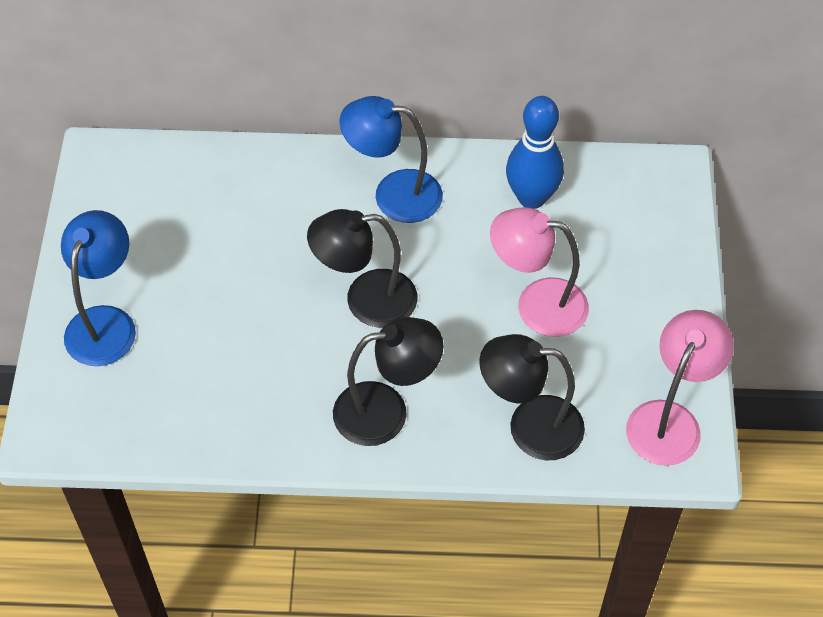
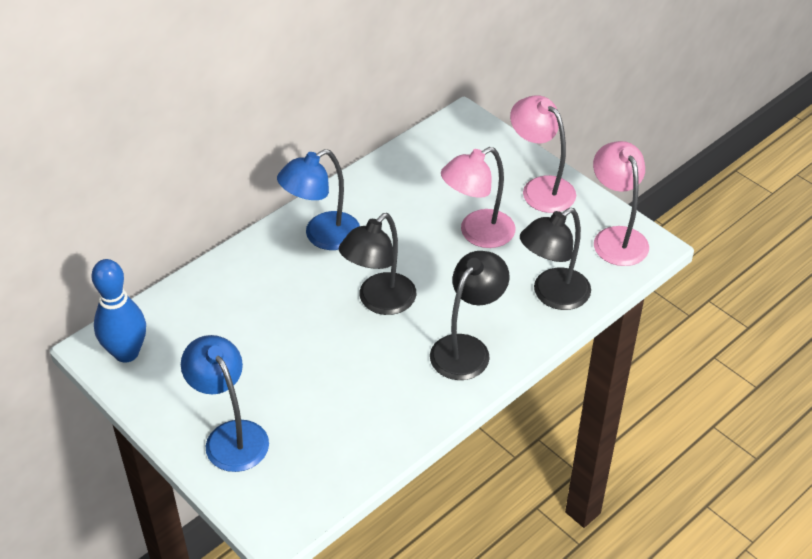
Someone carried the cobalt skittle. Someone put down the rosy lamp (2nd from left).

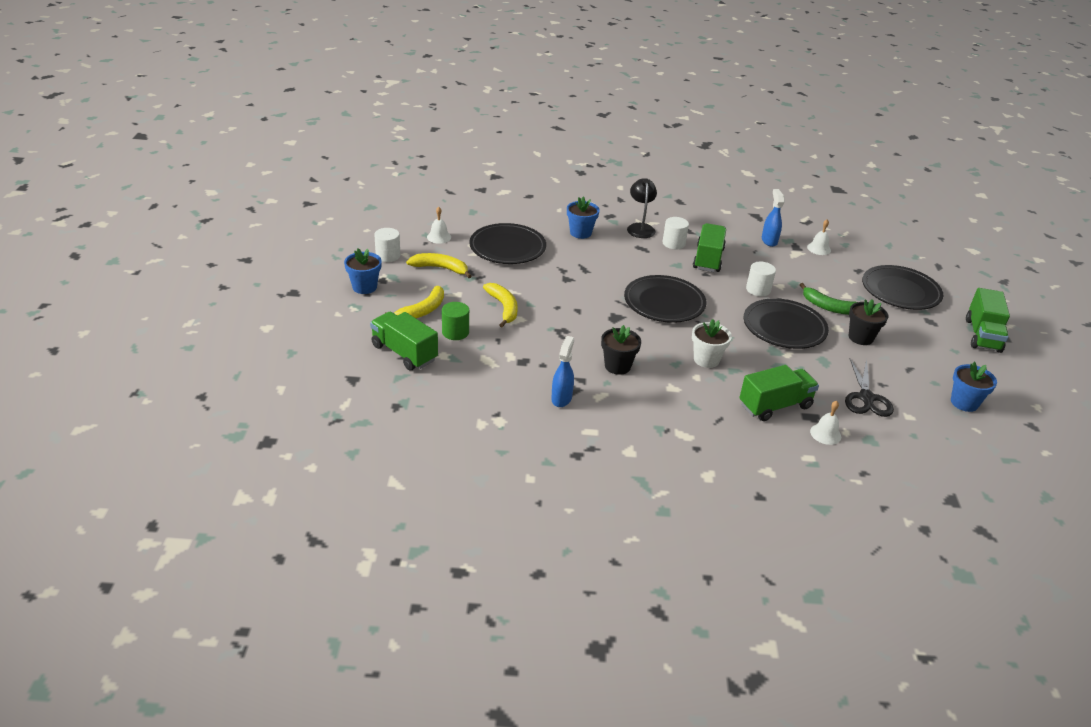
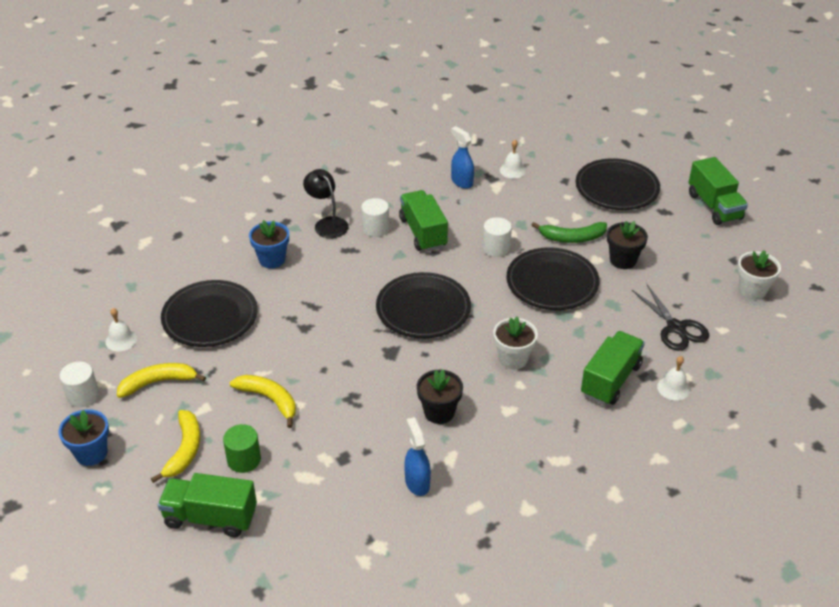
Someone repainted the cobalt potted plant (3rd from left), which became the pure white potted plant (2nd from left).

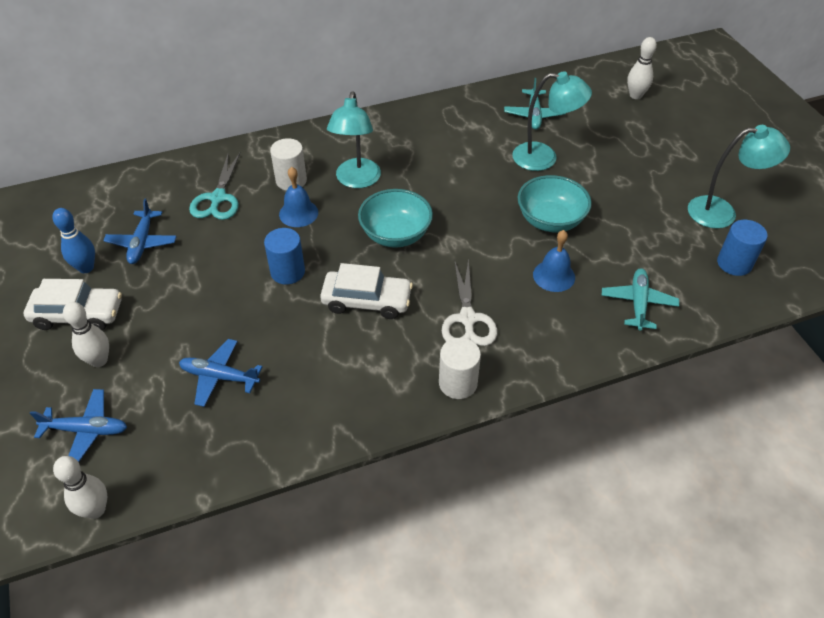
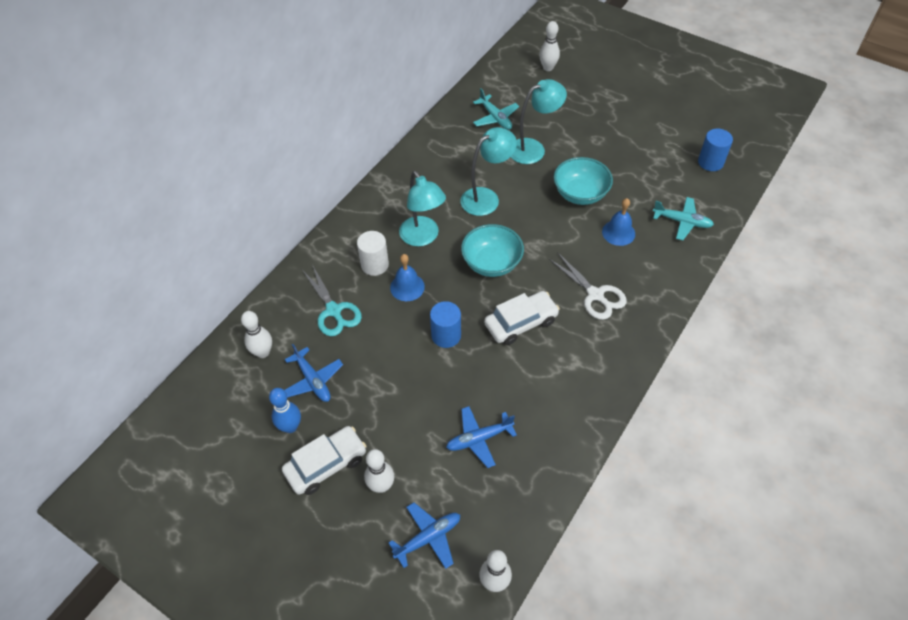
Someone carried the turquoise lamp (3rd from left in the first image). Someone rotated the turquoise plane (2nd from left) by 135 degrees clockwise. Someone took away the pure white cylinder shape (2nd from left). Someone put down the pure white skittle (1st from left).

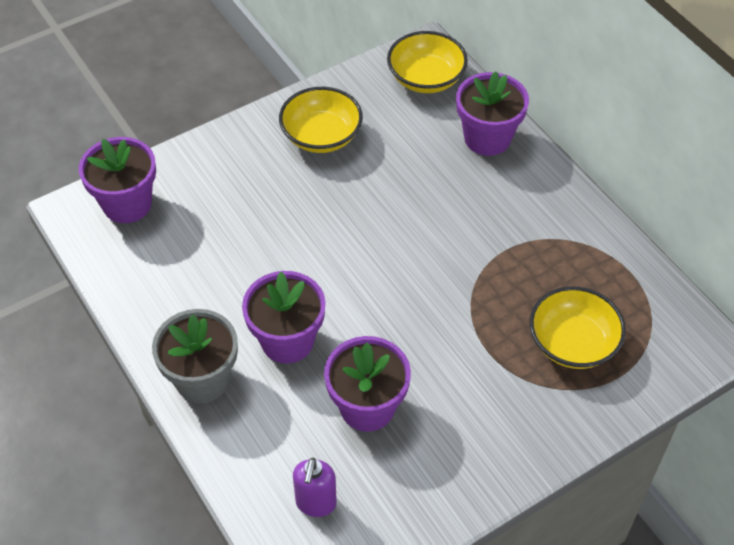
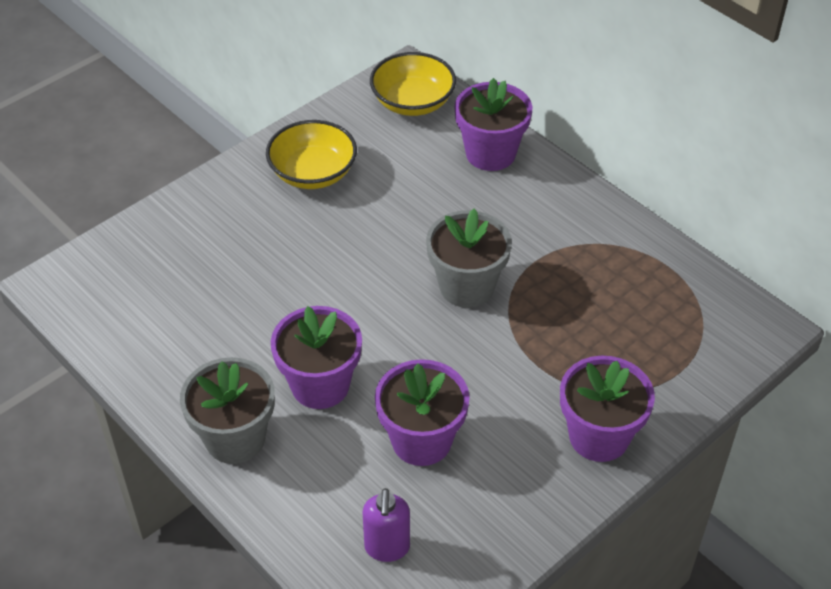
Someone carried the violet potted plant (1st from left in the first image). Someone took away the golden deep dish (3rd from left). Someone put down the grey potted plant (2nd from left).

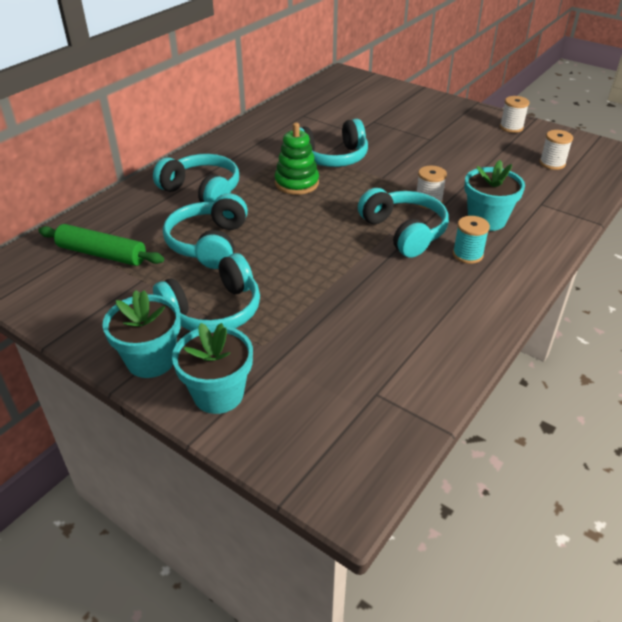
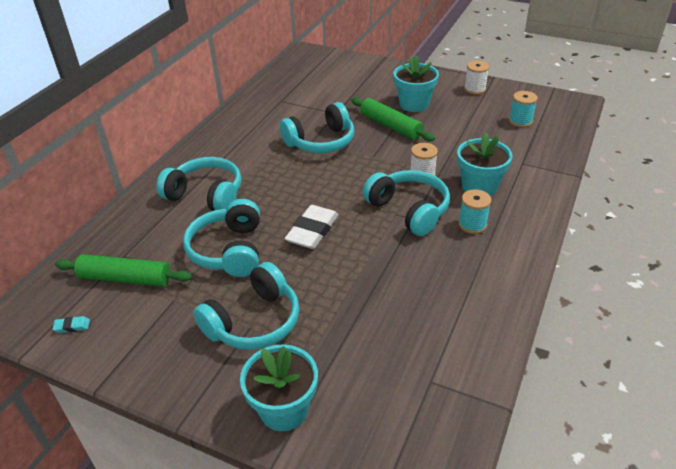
Someone took away the green ring stacker. Someone repainted the pure white reel of thread (3rd from left), which became the turquoise reel of thread (2nd from left). Someone carried the turquoise potted plant (1st from left in the first image). Someone put down the green pastry roller (2nd from left). Someone put down the pure white gum eraser. Someone put down the turquoise gum eraser.

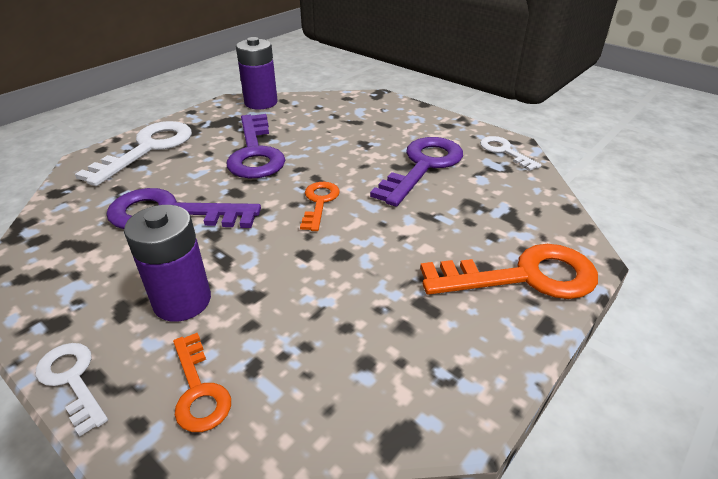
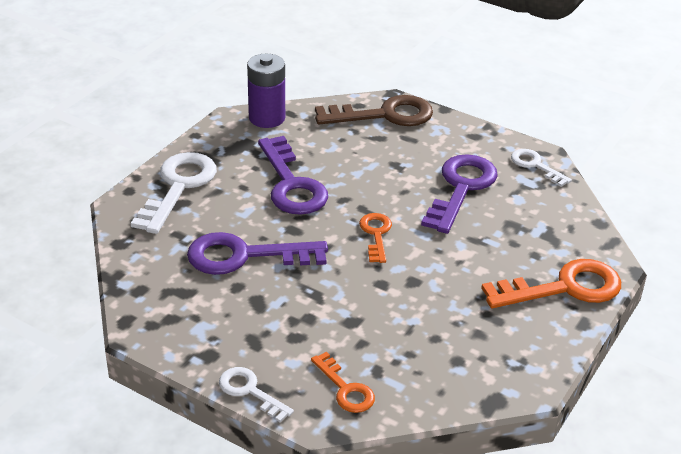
Someone took away the violet AA battery (1st from left). Someone put down the russet key.

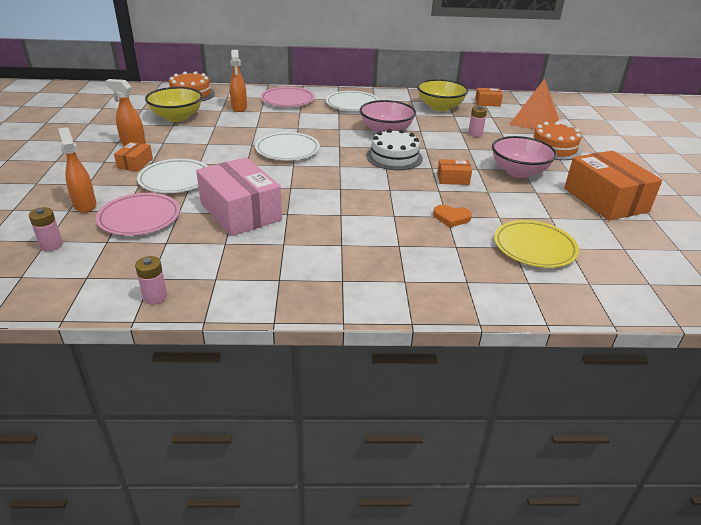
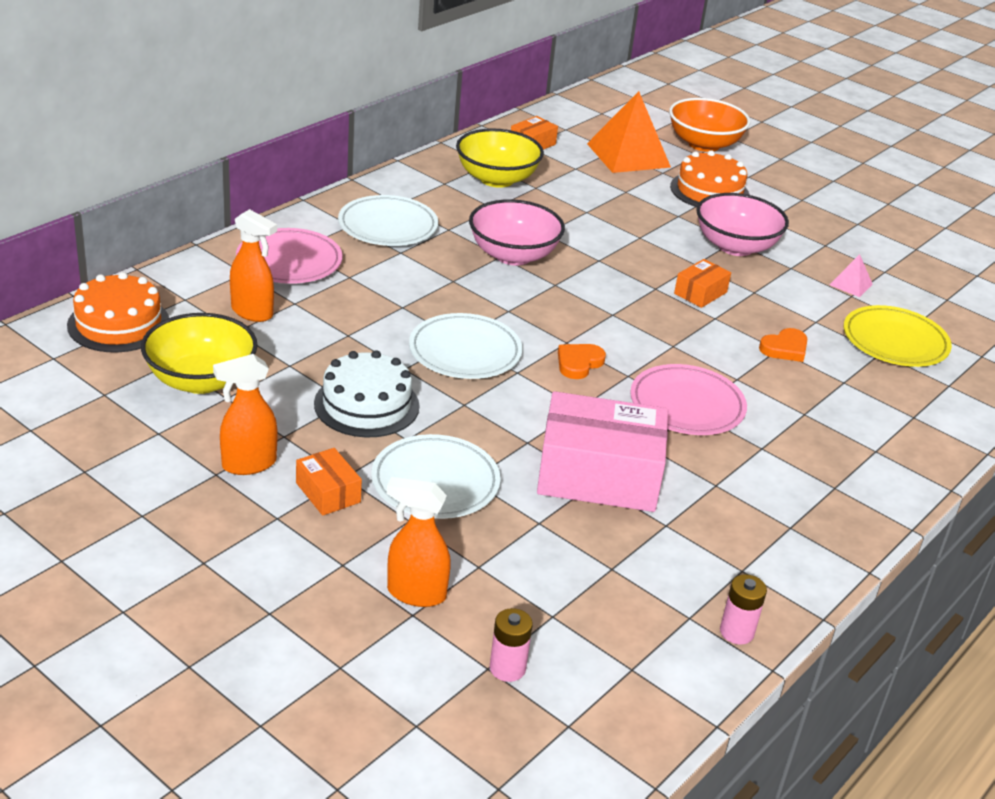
Someone took away the rosy AA battery (3rd from left). Someone carried the pure white gateau. Someone took away the orange parcel (4th from left). Someone carried the rosy dinner plate (1st from left in the first image). Someone put down the orange deep dish. Someone put down the rosy pyramid. Someone put down the orange love heart (1st from left).

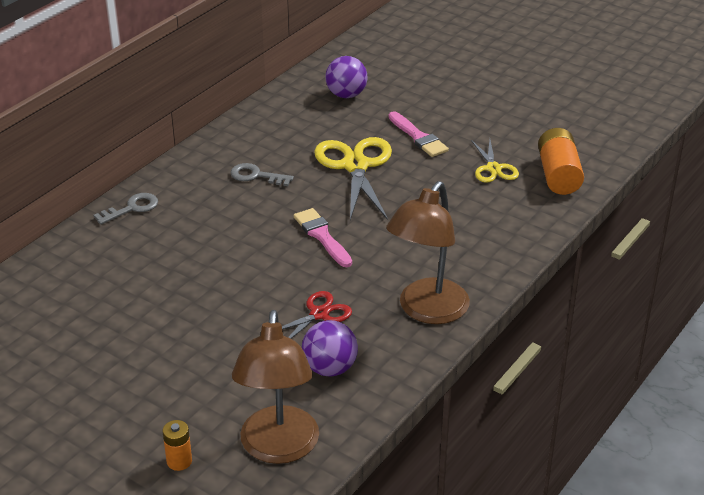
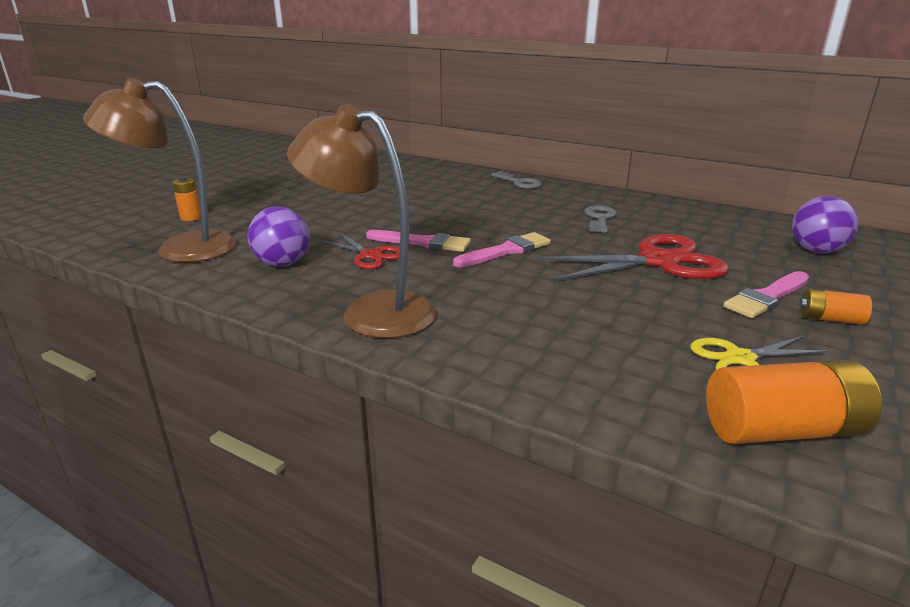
Someone repainted the golden scissors (1st from left), which became the scarlet scissors (2nd from left). Someone put down the rosy brush (1st from left). Someone put down the orange AA battery (3rd from left).

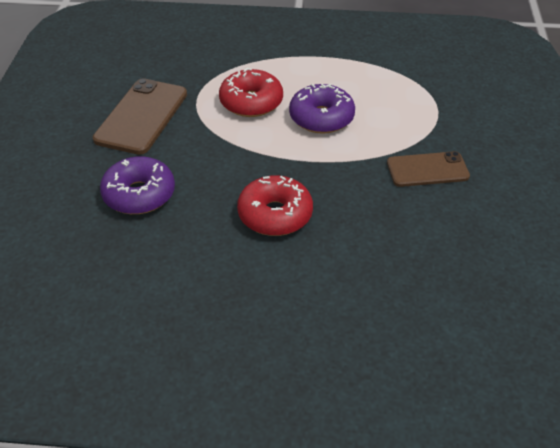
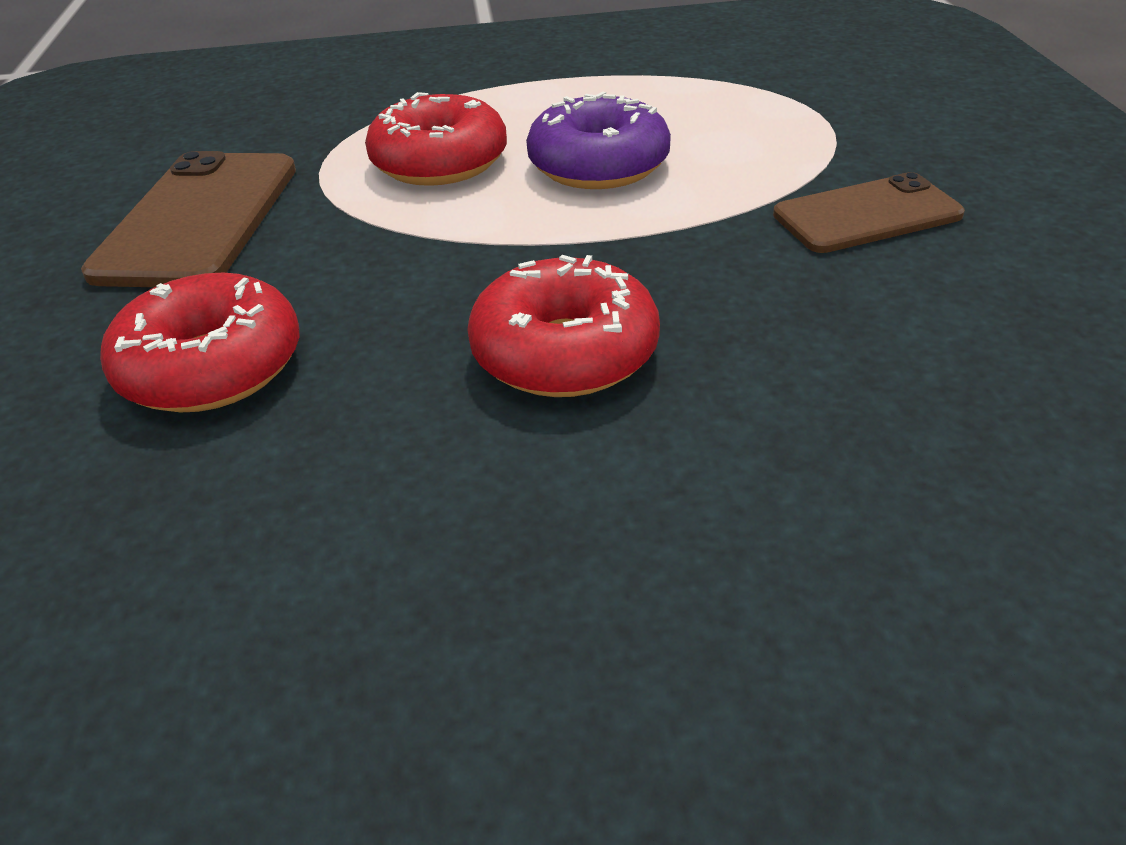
Someone repainted the violet doughnut (1st from left), which became the scarlet doughnut (1st from left).

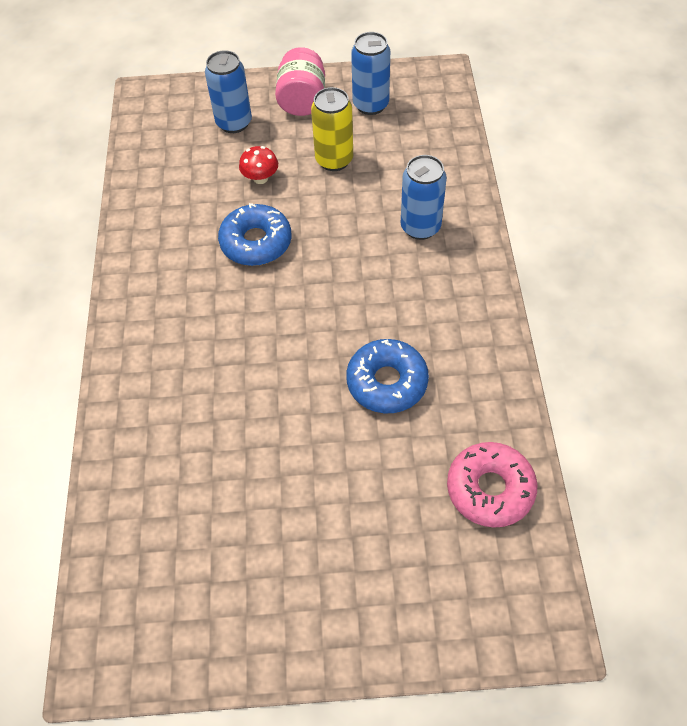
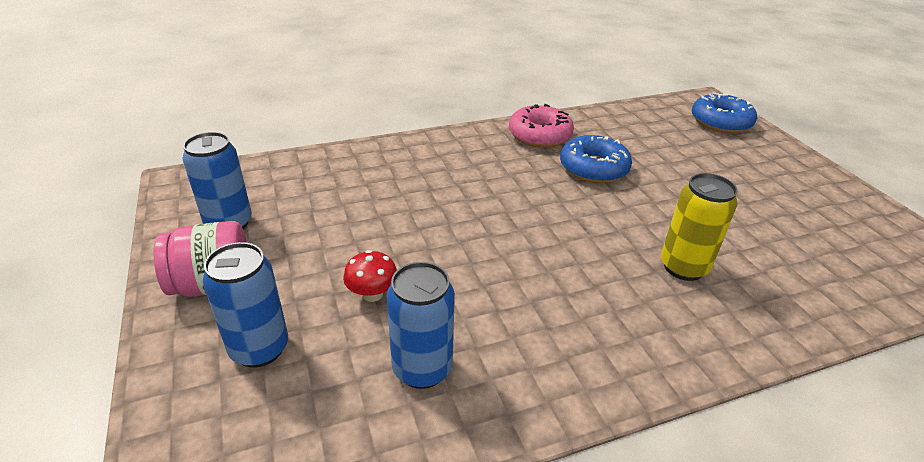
Someone carried the golden tin. Someone carried the cobalt tin (3rd from left). Someone carried the cobalt doughnut (1st from left in the first image). Someone carried the rosy doughnut.

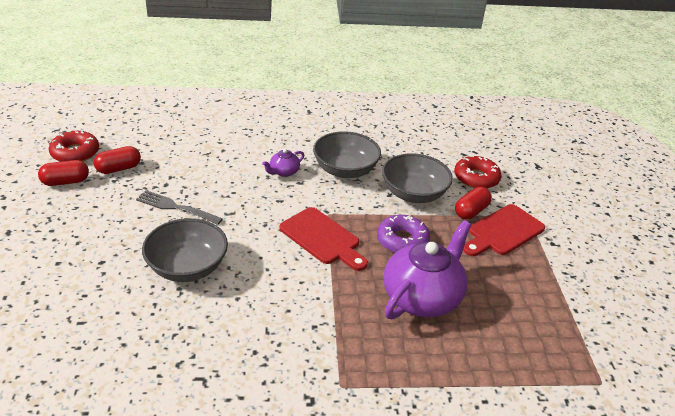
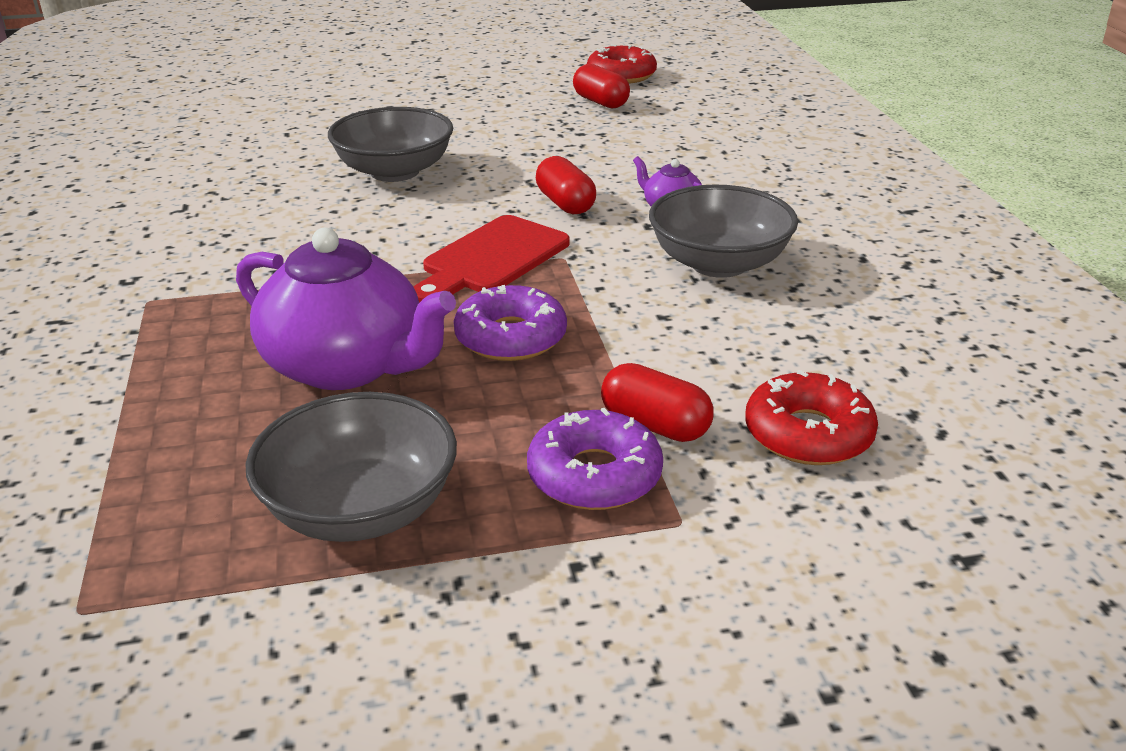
Someone carried the grey deep dish (3rd from left in the first image). Someone carried the scarlet pill shape (1st from left). Someone took away the grey dinner fork. Someone swapped the scarlet chopping board (2nd from left) for the violet doughnut (2nd from left).

